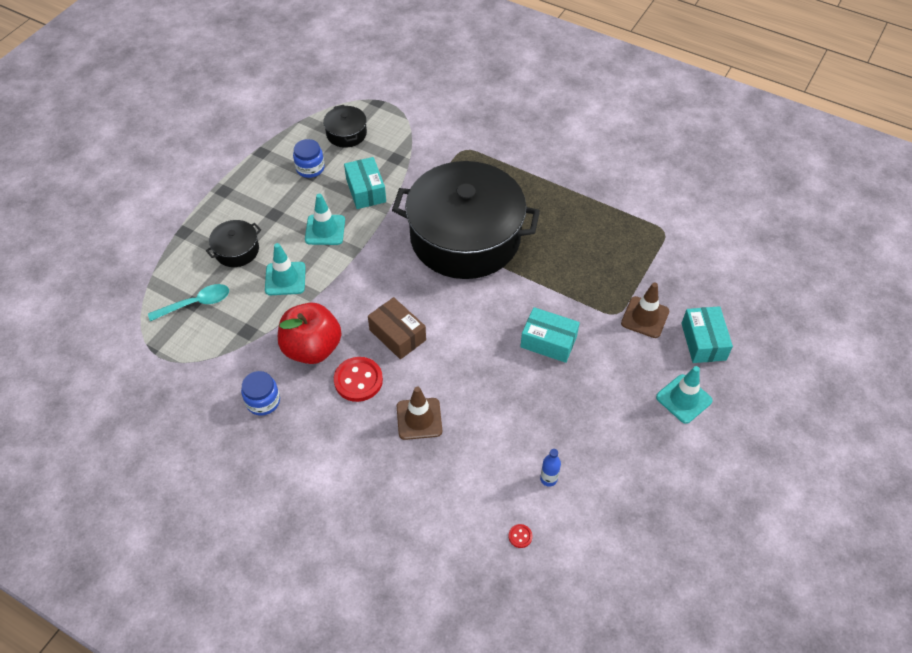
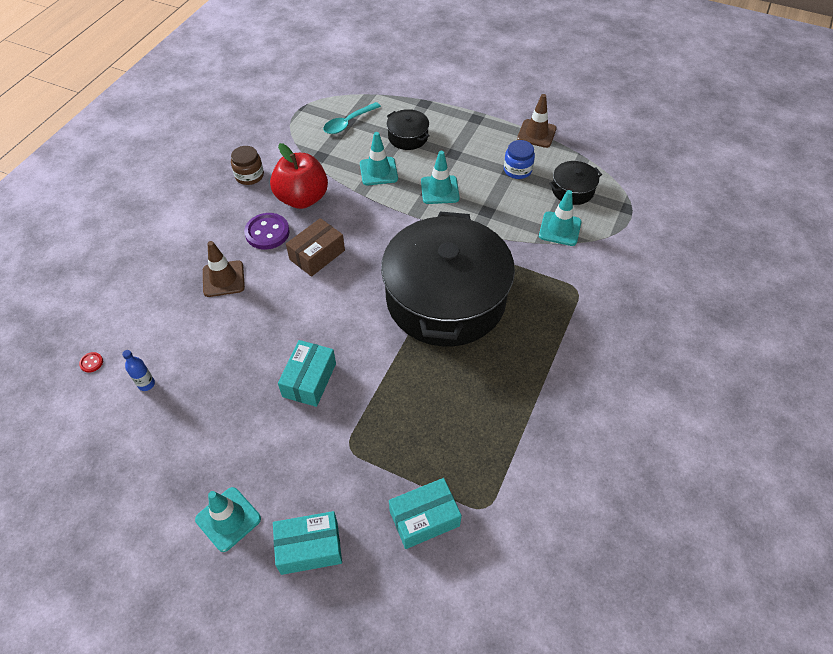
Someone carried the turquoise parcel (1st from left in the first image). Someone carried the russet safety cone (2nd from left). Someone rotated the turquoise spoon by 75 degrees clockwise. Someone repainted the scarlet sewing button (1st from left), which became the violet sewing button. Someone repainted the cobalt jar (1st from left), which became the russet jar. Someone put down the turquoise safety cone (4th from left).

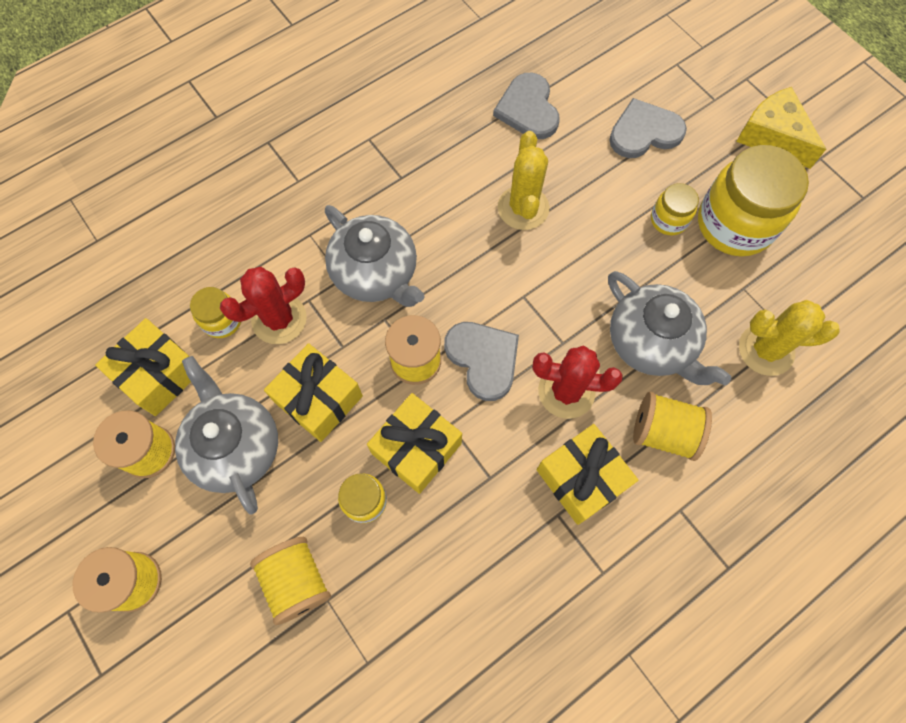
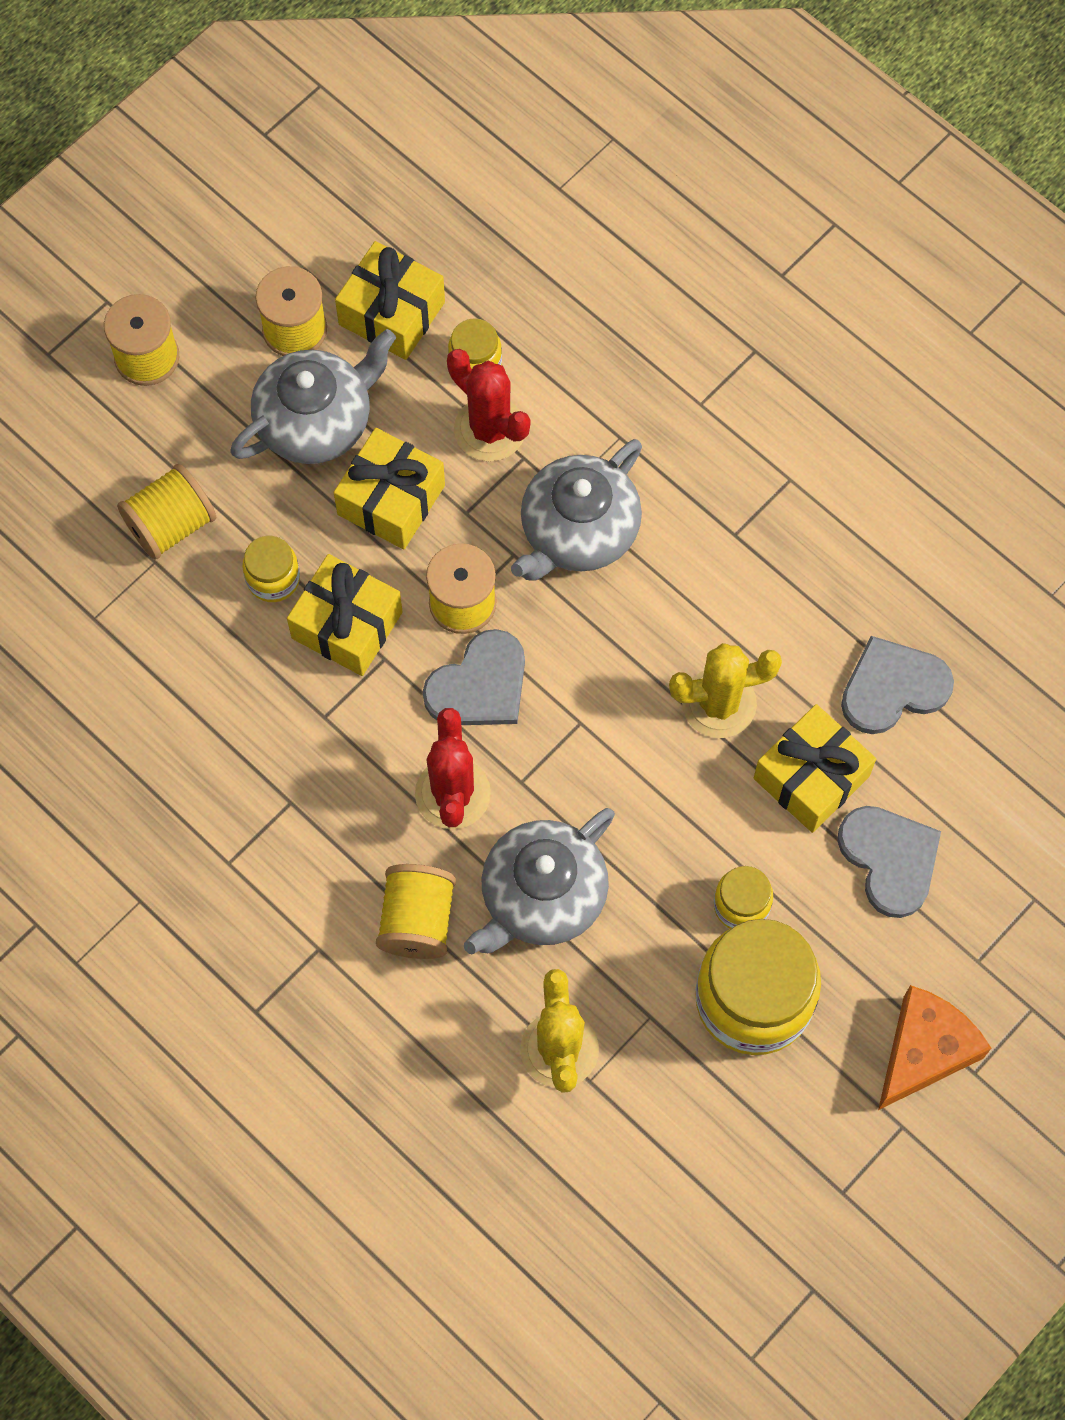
Someone repainted the golden cheese, which became the orange cheese. Someone carried the golden gift (4th from left).

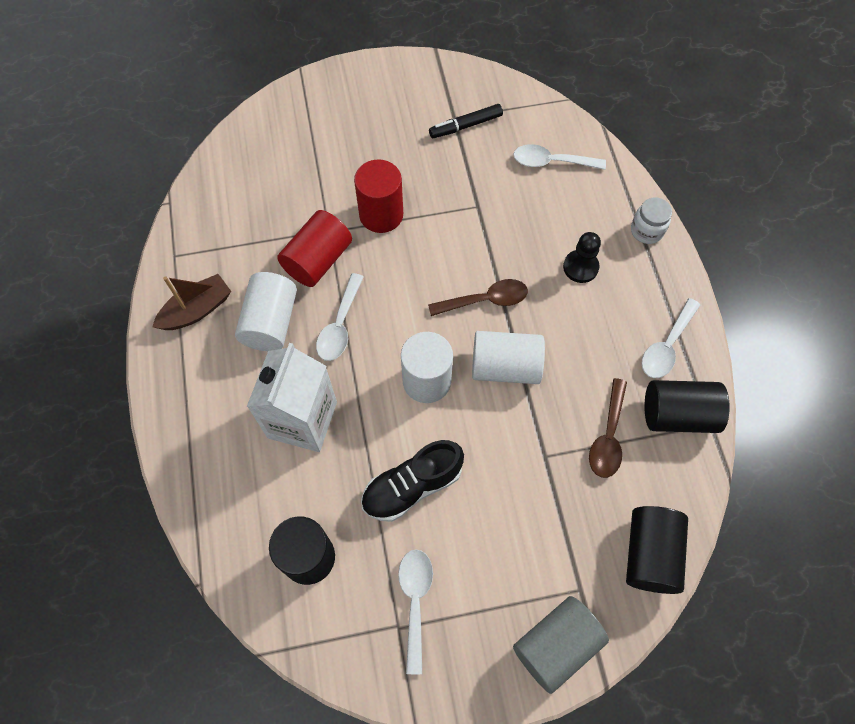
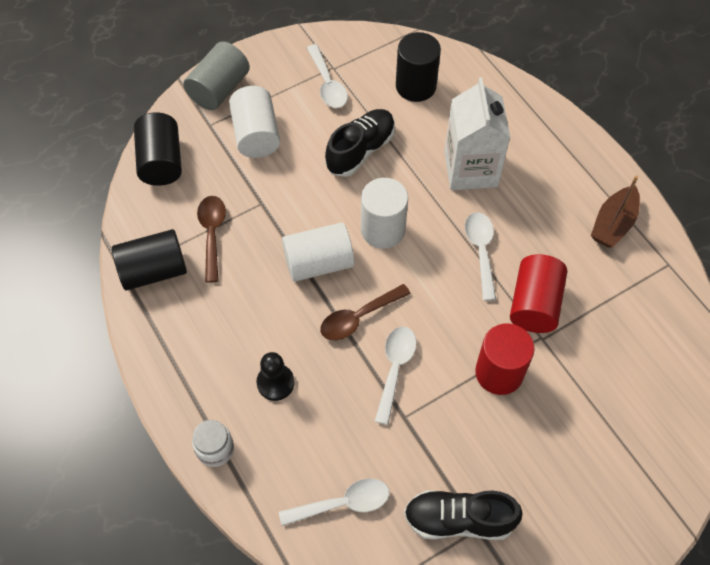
Someone swapped the ebony marker pen for the ebony lace-up shoe (2nd from left). Someone carried the pure white cylinder shape (1st from left). Someone carried the pure white spoon (4th from left in the first image).

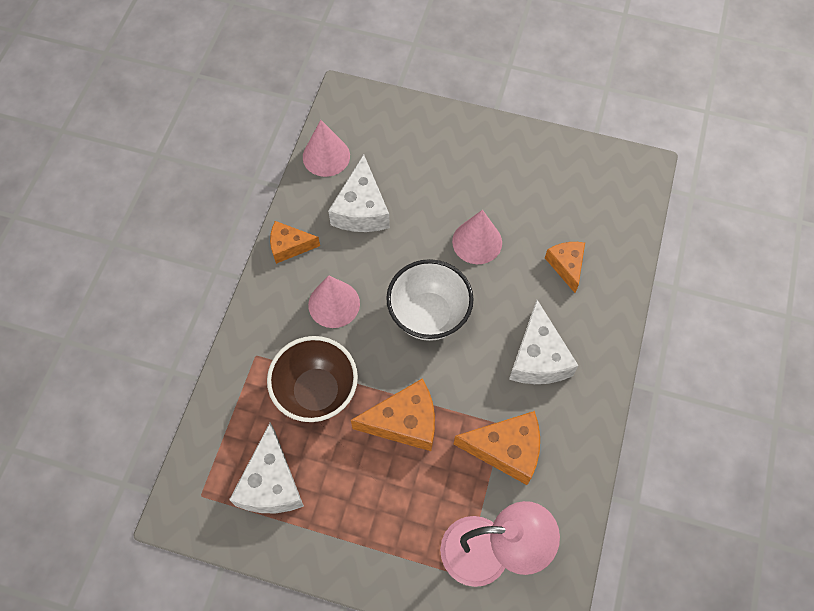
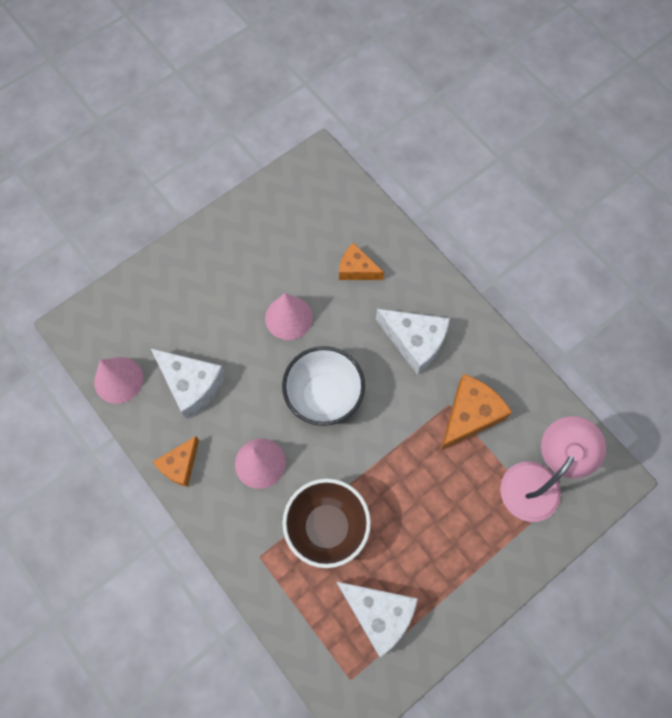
Someone took away the orange cheese (2nd from left).

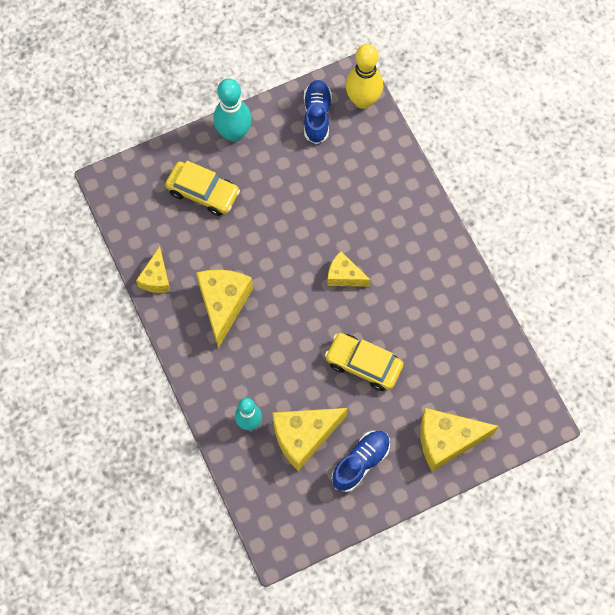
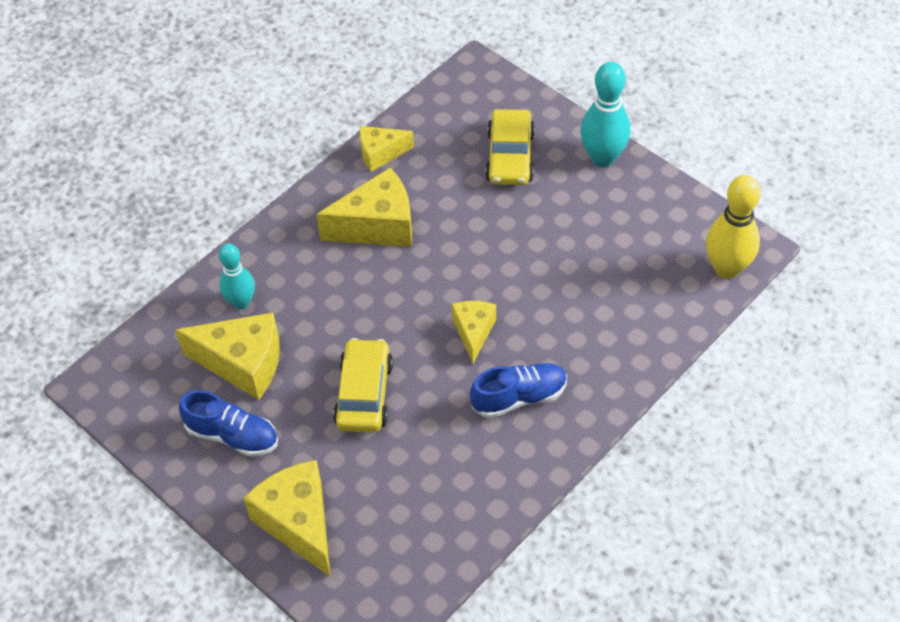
Someone carried the cobalt lace-up shoe (1st from left in the first image). Someone rotated the golden cheese (3rd from left in the first image) by 150 degrees clockwise.

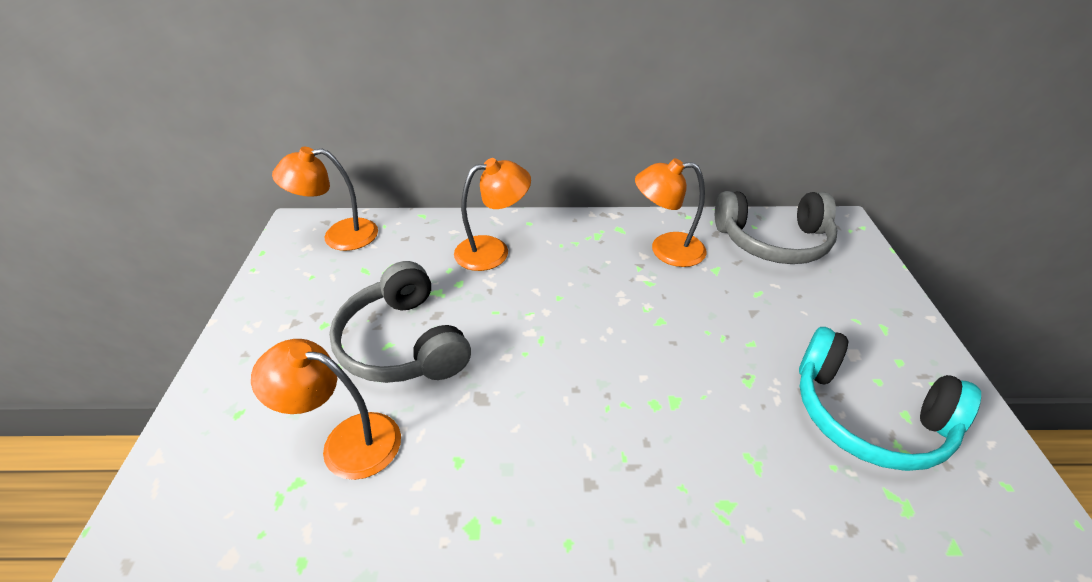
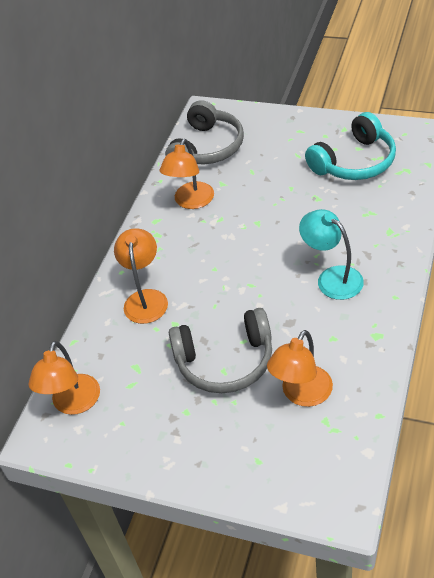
Someone put down the turquoise lamp.

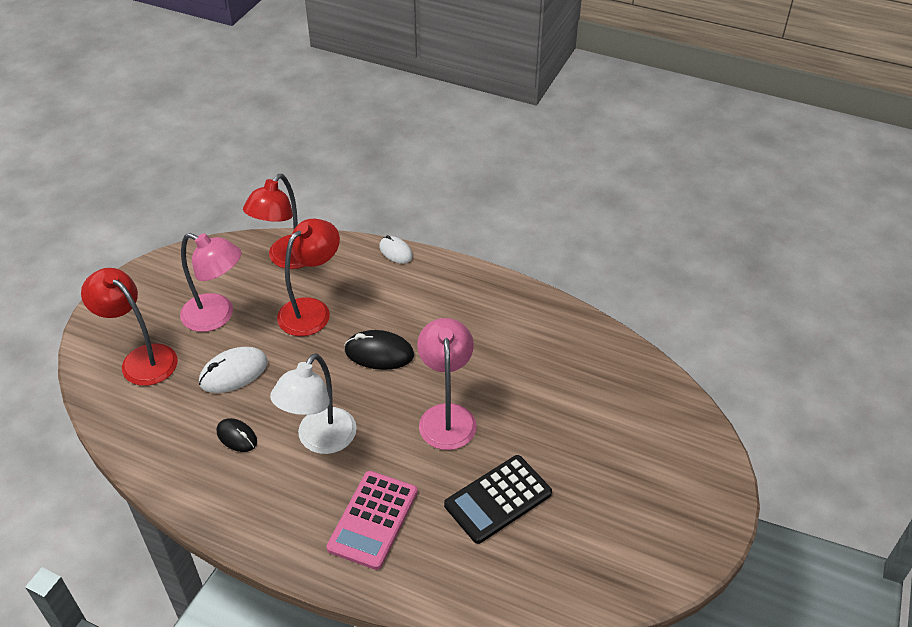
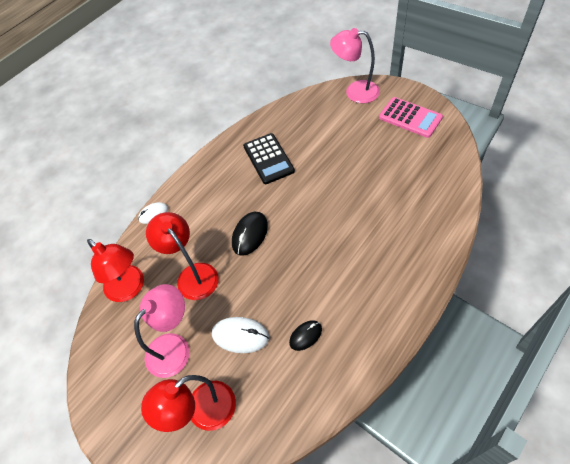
Someone carried the rosy lamp (2nd from left). Someone rotated the pure white mouse (1st from left in the first image) by 60 degrees counterclockwise. Someone took away the pure white lamp. Someone carried the ebony calculator. Someone carried the rosy calculator.

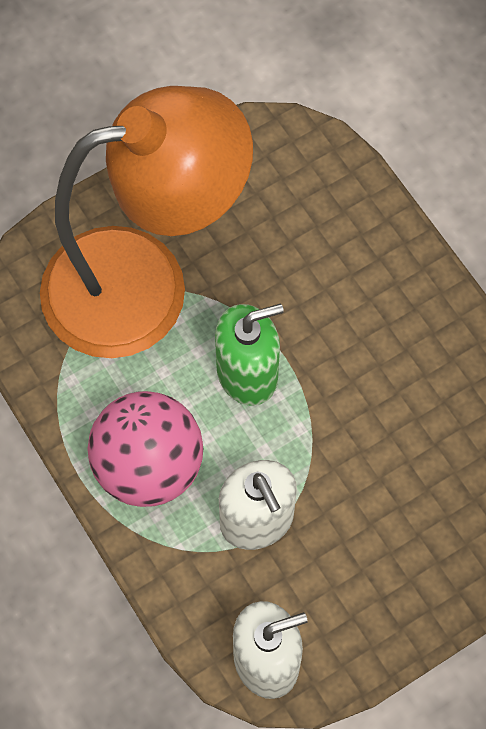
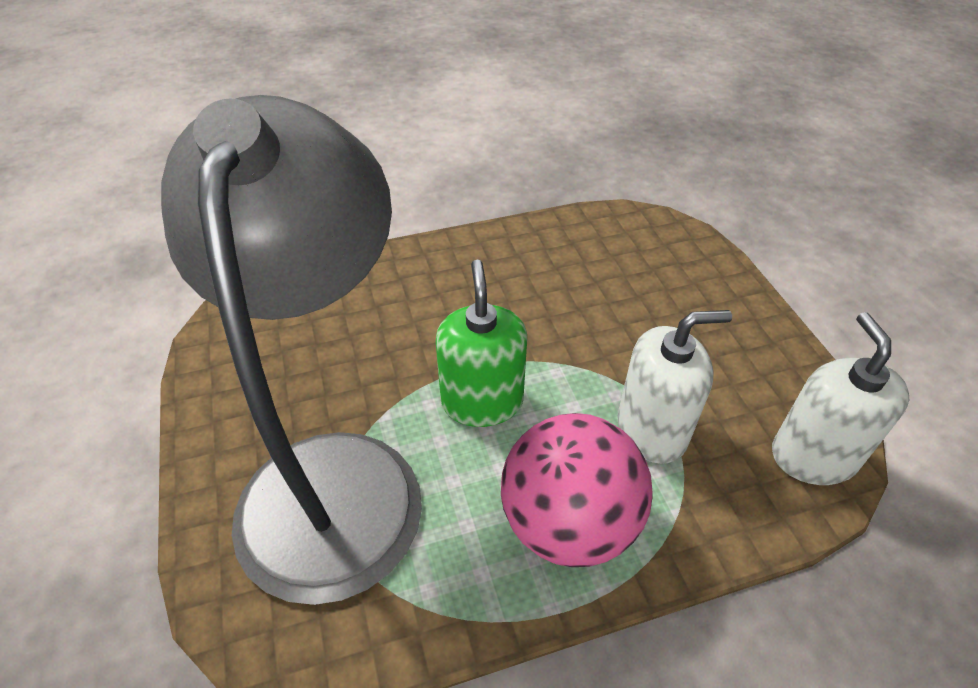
Someone repainted the orange lamp, which became the grey lamp.

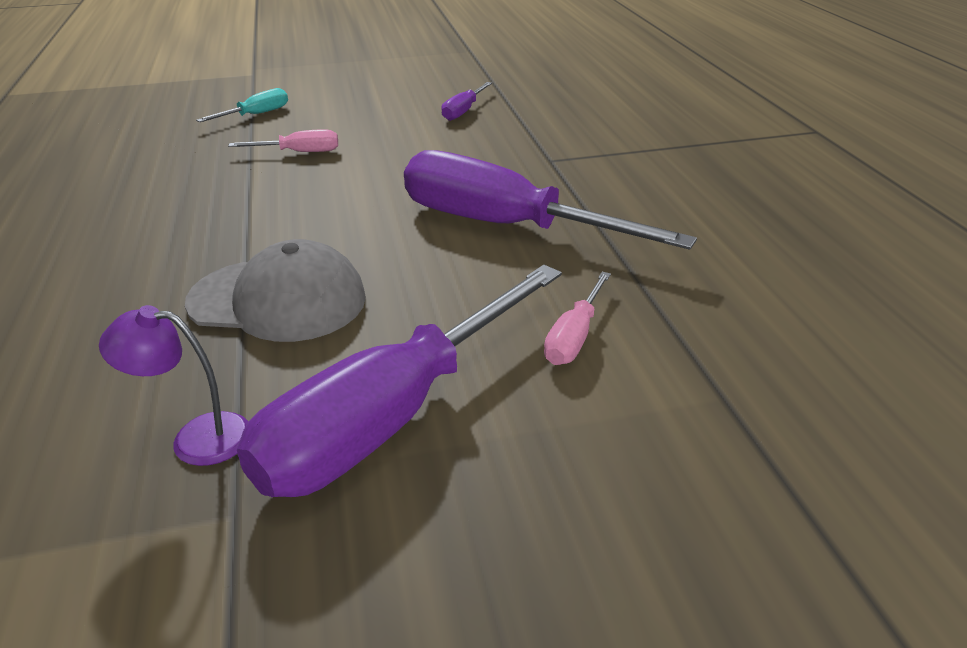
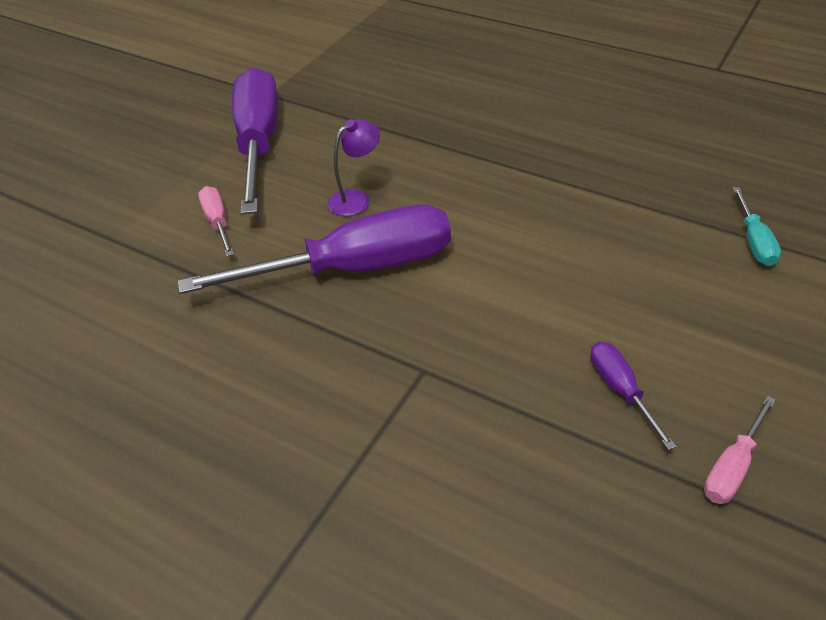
Someone carried the rosy flat screwdriver (1st from left in the first image). Someone took away the grey peaked cap. Someone carried the violet lamp.

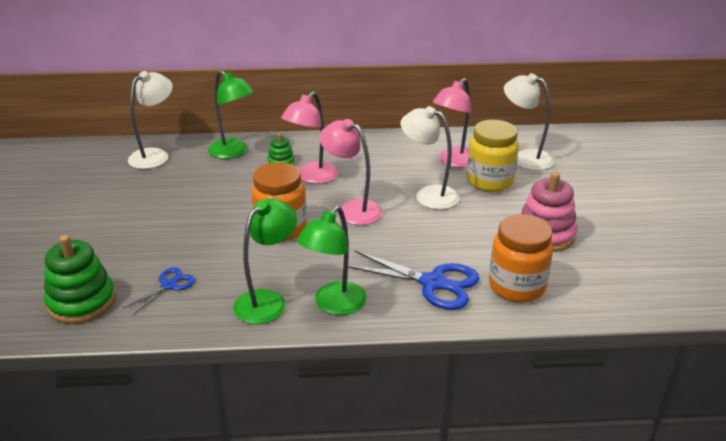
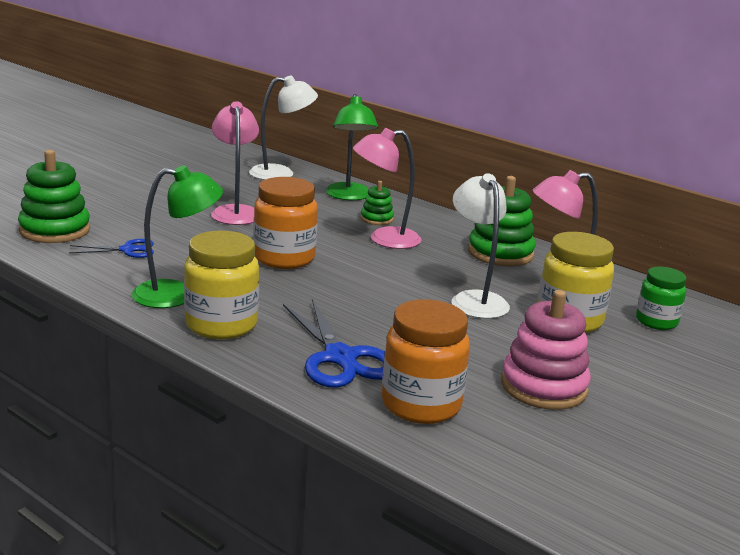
Someone swapped the pure white lamp (3rd from left) for the green jar. Someone carried the rosy lamp (2nd from left in the first image). Someone swapped the green lamp (3rd from left) for the golden jar (1st from left). Someone put down the green ring stacker (3rd from left).

